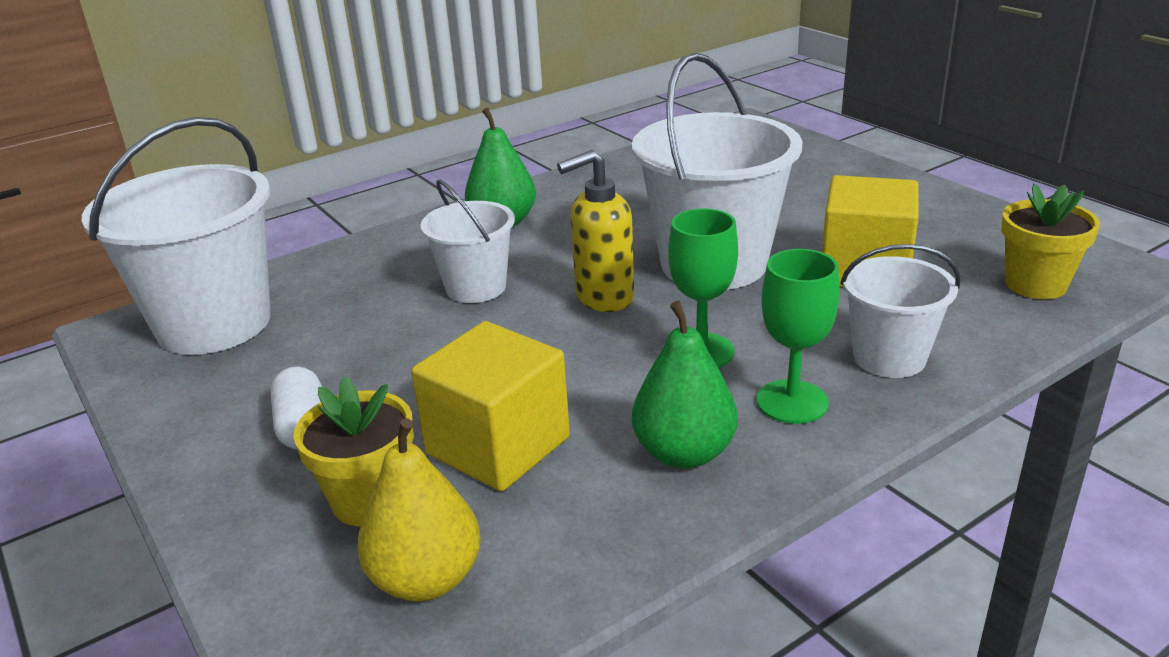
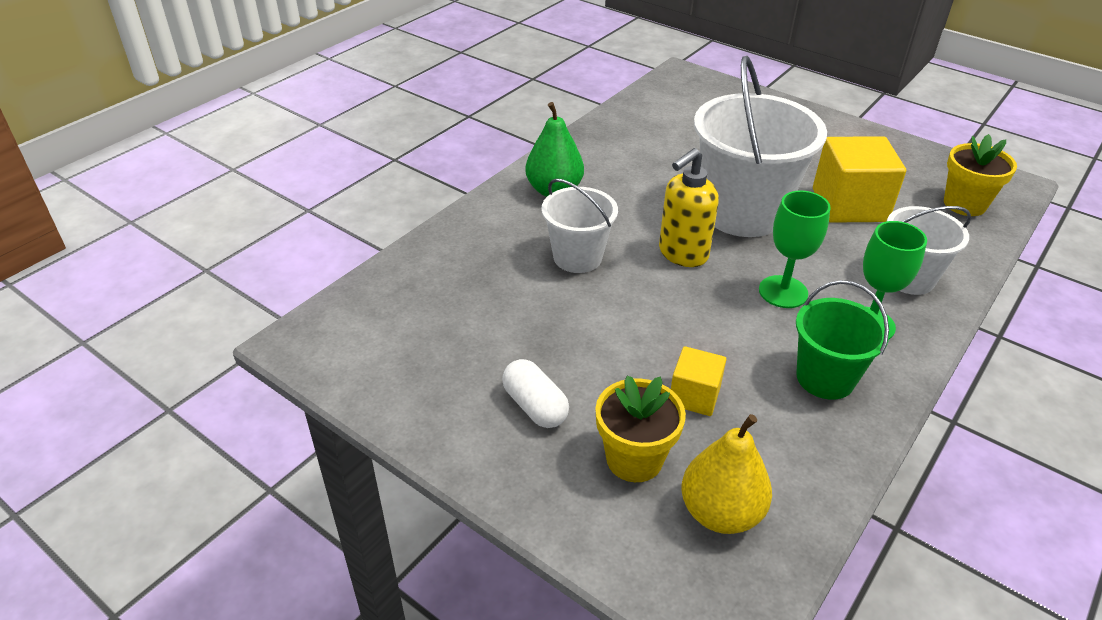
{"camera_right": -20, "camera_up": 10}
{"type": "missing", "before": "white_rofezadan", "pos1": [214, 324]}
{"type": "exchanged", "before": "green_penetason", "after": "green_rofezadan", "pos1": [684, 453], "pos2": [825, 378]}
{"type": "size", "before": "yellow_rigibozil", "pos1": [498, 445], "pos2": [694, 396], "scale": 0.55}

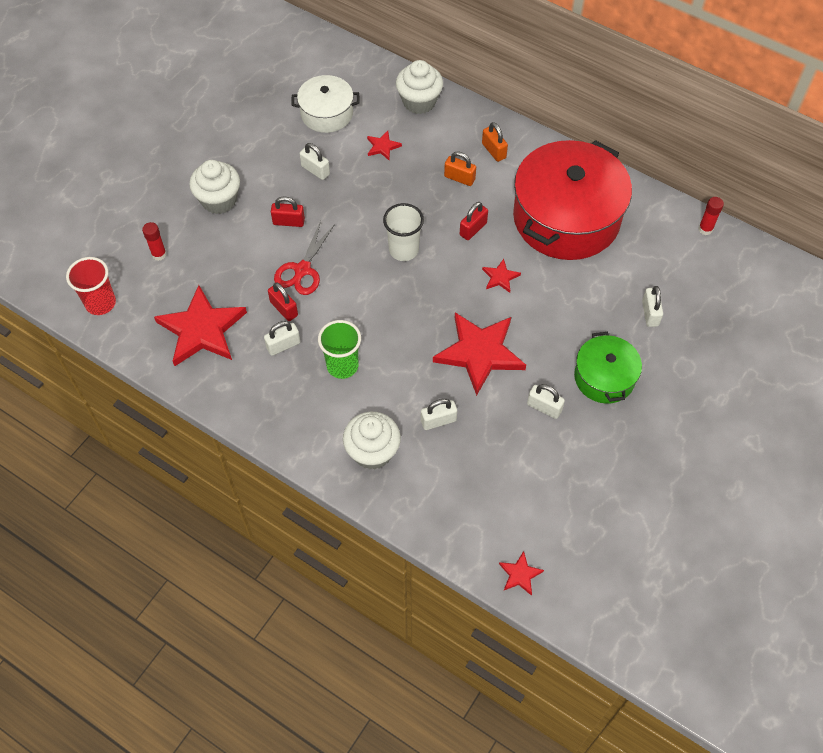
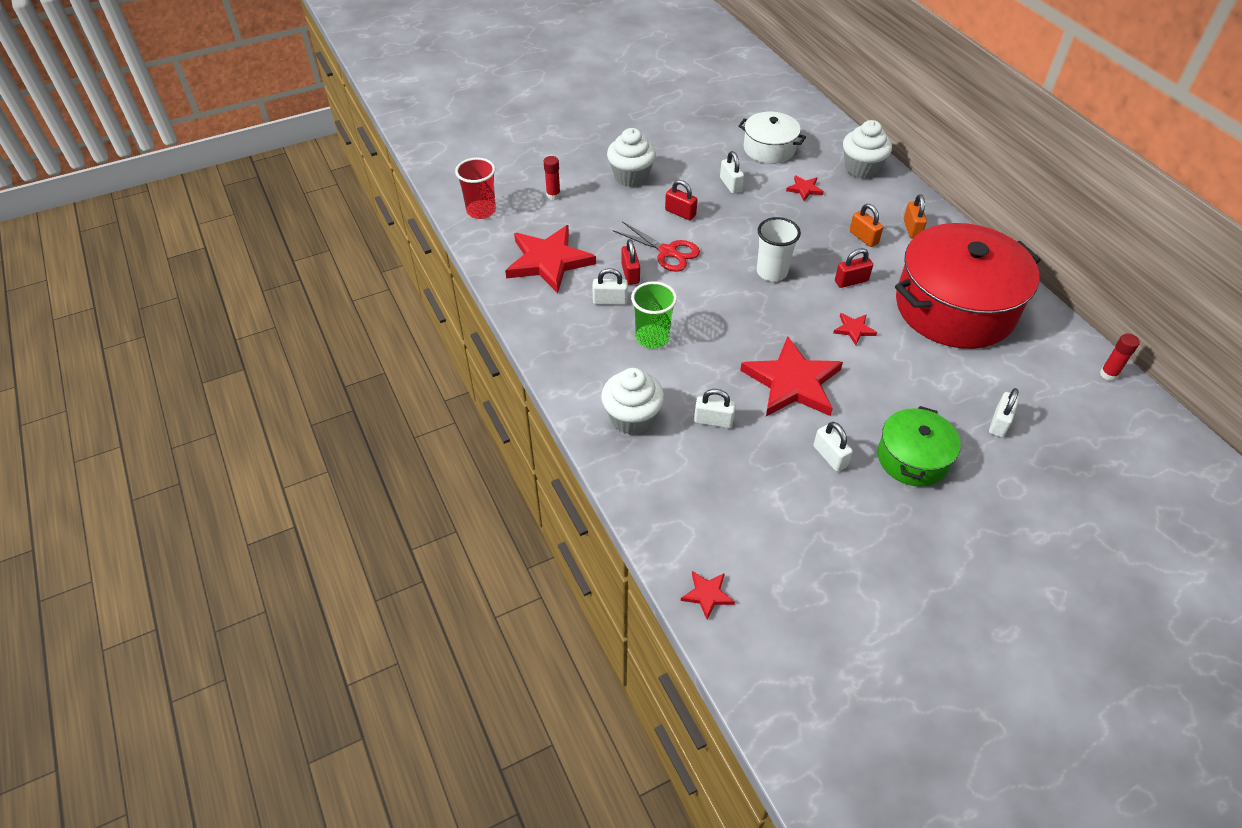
{"camera_right": 30, "camera_up": -10}
{"type": "spun", "before": "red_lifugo", "pos1": [302, 270], "pos2": [667, 252], "turn": -105}

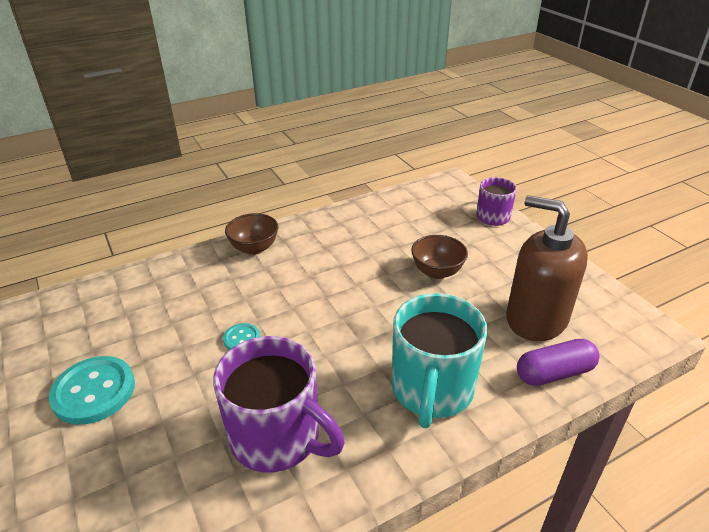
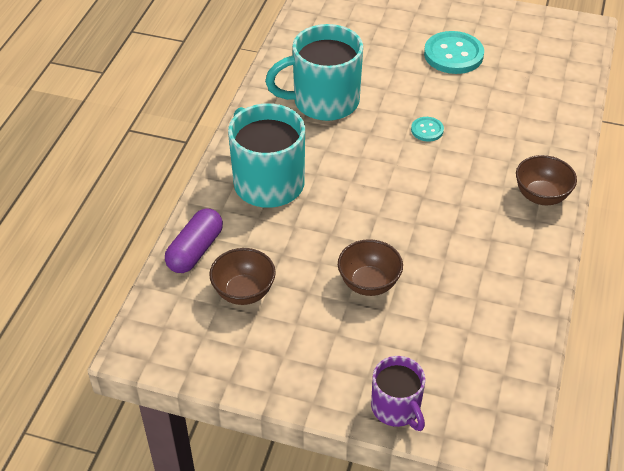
{"camera_right": 135, "camera_up": 10}
{"type": "exchanged", "before": "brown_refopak", "after": "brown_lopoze", "pos1": [536, 318], "pos2": [244, 292]}
{"type": "colour", "before": "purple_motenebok", "after": "turquoise_motenebok", "pos1": [277, 437], "pos2": [323, 101]}

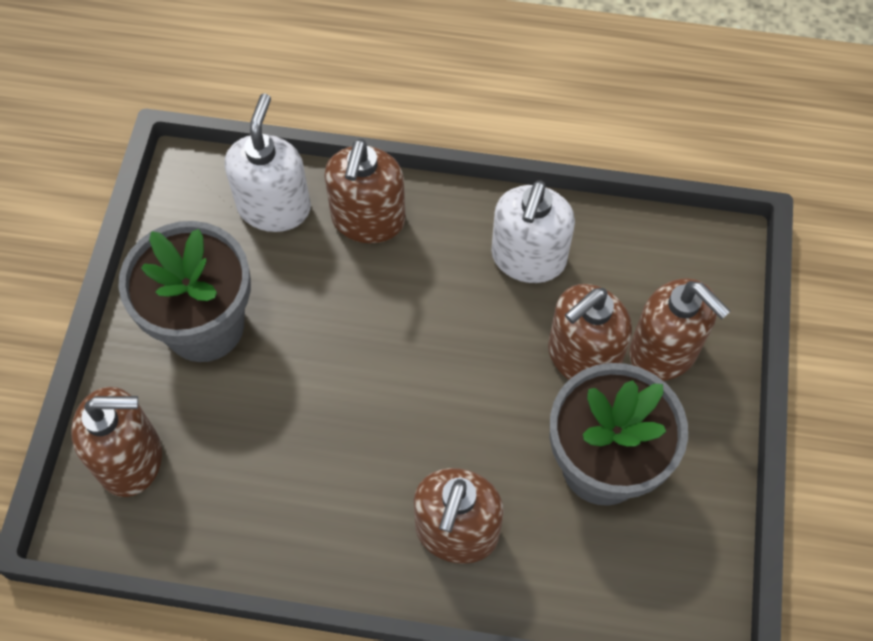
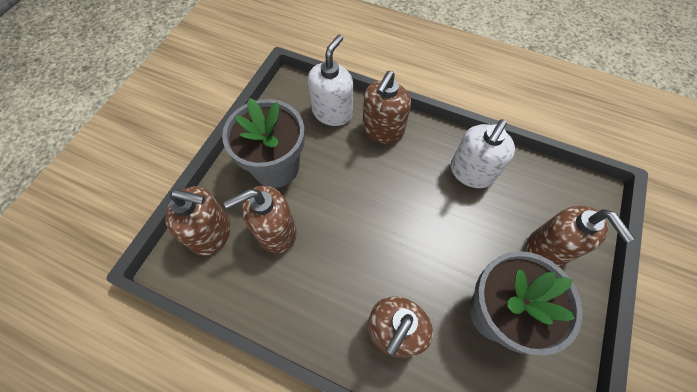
{"camera_right": 15, "camera_up": 0}
{"type": "relocated", "before": "brown_refopak", "pos1": [582, 357], "pos2": [276, 231]}

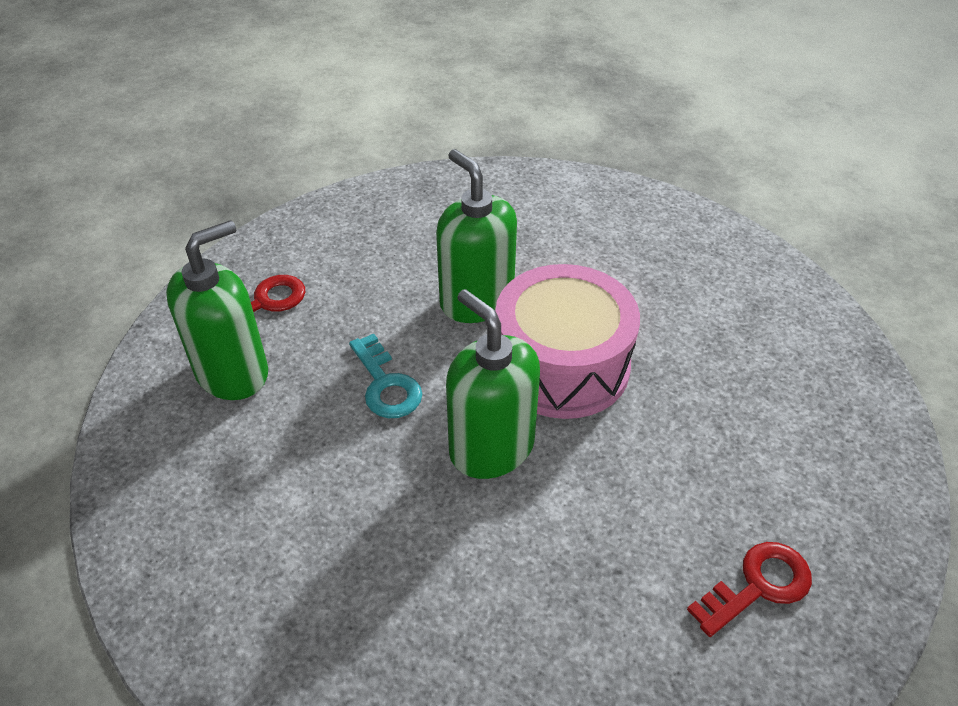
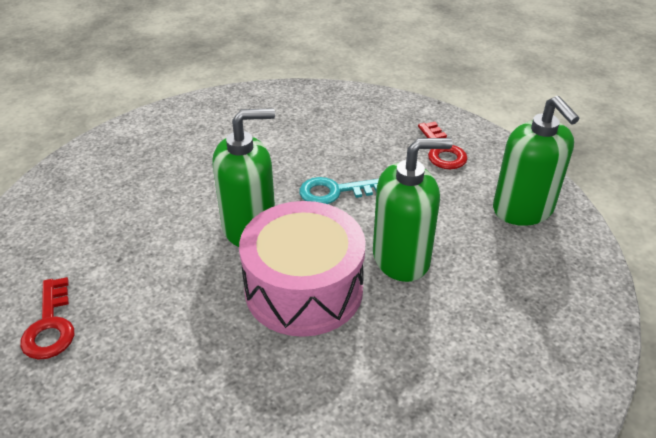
{"camera_right": 110, "camera_up": -5}
{"type": "relocated", "before": "green_refopak", "pos1": [233, 373], "pos2": [523, 209]}

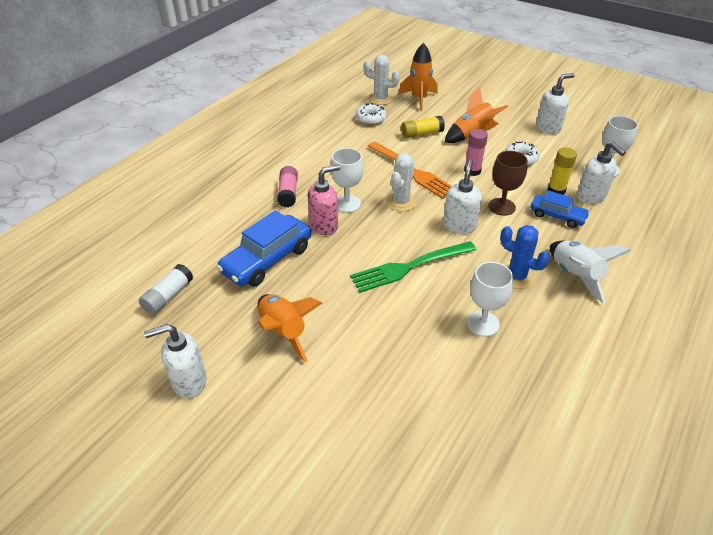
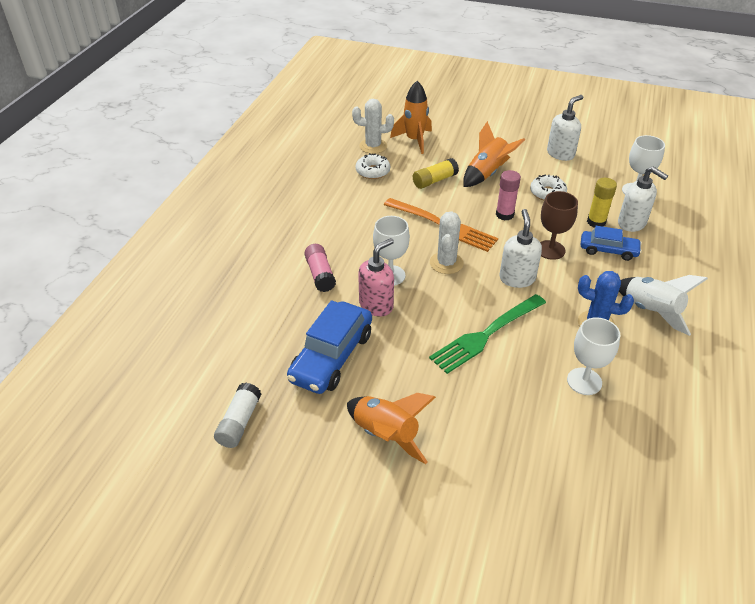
{"camera_right": -15, "camera_up": 0}
{"type": "missing", "before": "white_refopak", "pos1": [189, 382]}

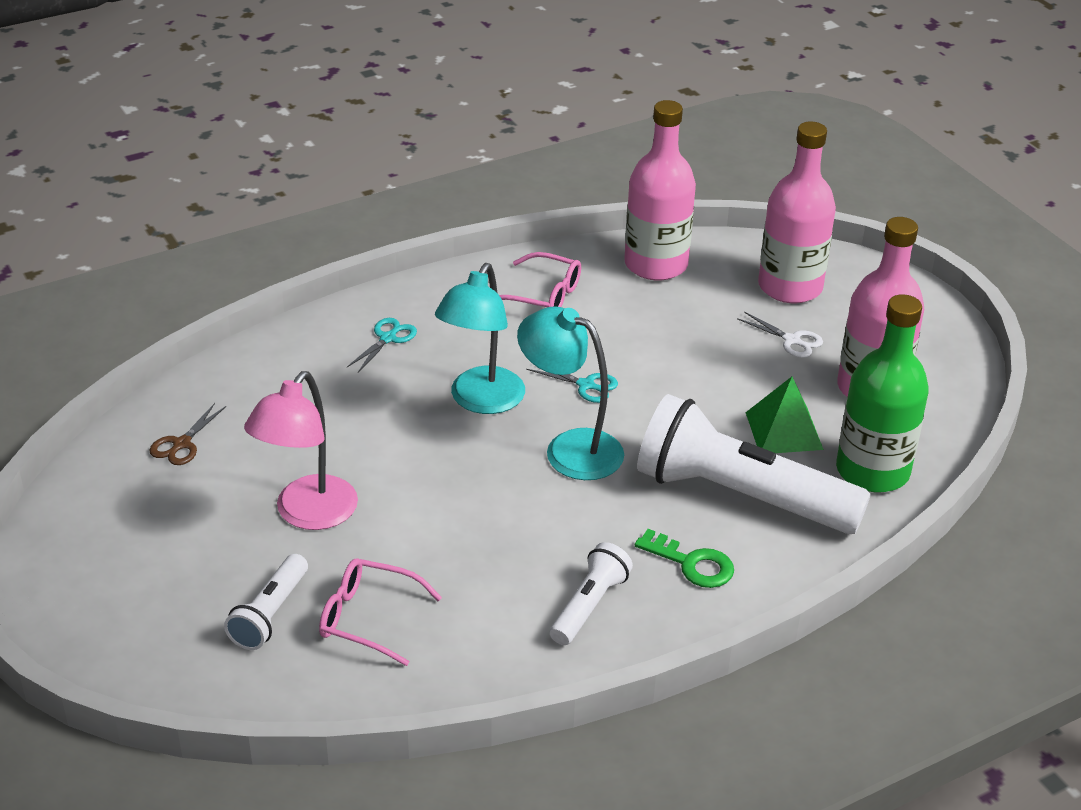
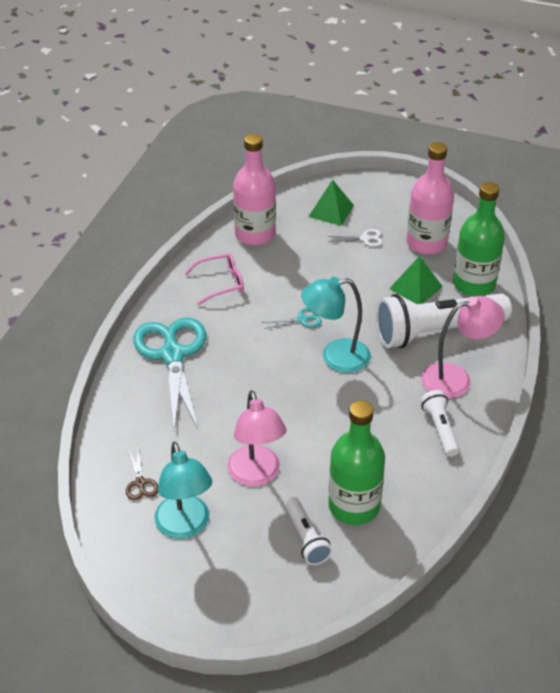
{"camera_right": -40, "camera_up": 5}
{"type": "exchanged", "before": "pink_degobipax", "after": "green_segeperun", "pos1": [790, 287], "pos2": [331, 211]}
{"type": "relocated", "before": "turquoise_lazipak", "pos1": [481, 401], "pos2": [185, 527]}
{"type": "size", "before": "turquoise_lifugo", "pos1": [388, 338], "pos2": [172, 354], "scale": 2.5}
{"type": "exchanged", "before": "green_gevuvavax", "after": "pink_lazipak", "pos1": [692, 563], "pos2": [456, 378]}
{"type": "exchanged", "before": "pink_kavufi", "after": "green_degobipax", "pos1": [368, 618], "pos2": [354, 506]}

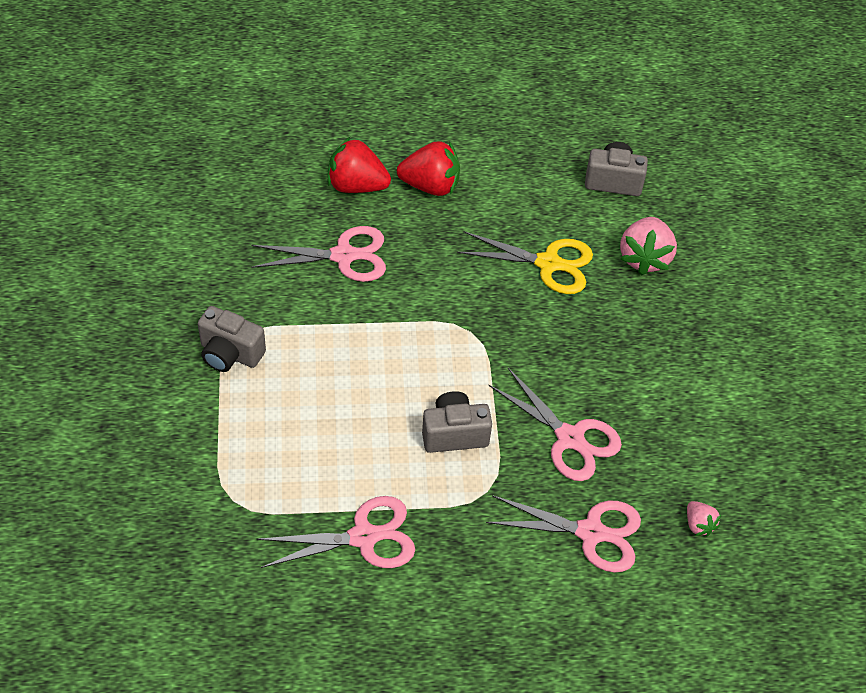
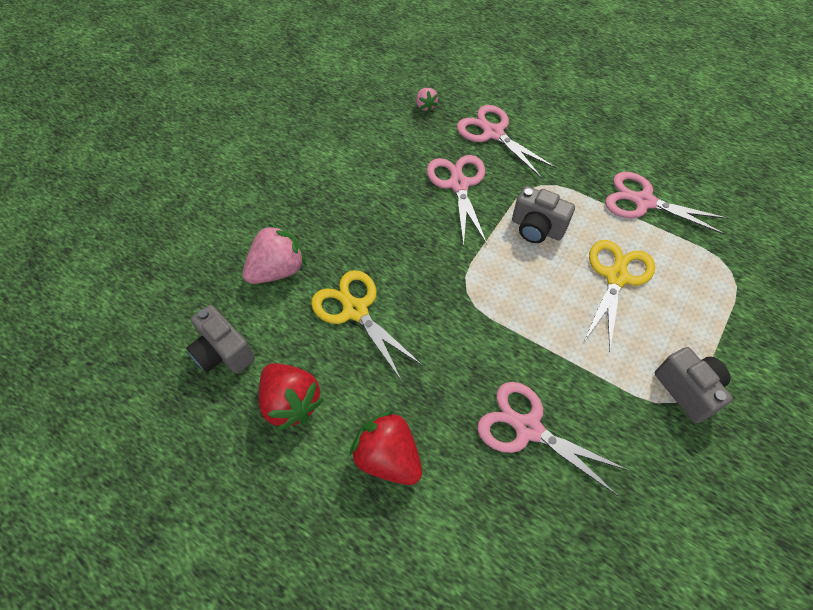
{"camera_right": -140, "camera_up": 5}
{"type": "relocated", "before": "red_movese", "pos1": [356, 185], "pos2": [291, 402]}
{"type": "spun", "before": "pink_movese", "pos1": [698, 524], "pos2": [425, 106], "turn": 150}
{"type": "appeared", "after": "yellow_lifugo", "pos2": [616, 277]}

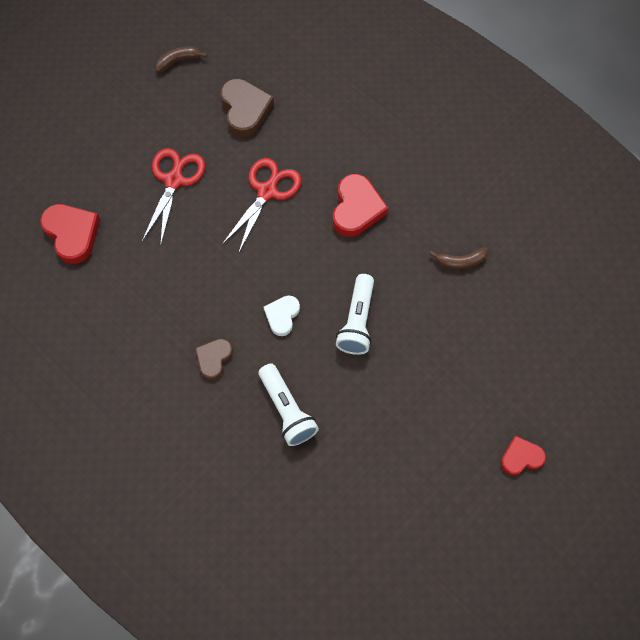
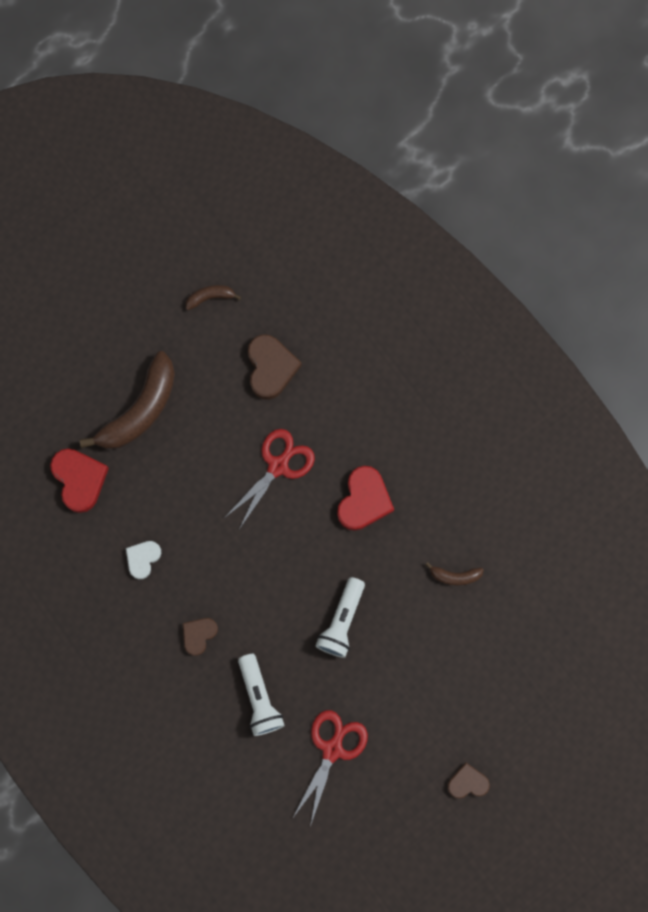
{"camera_right": 10, "camera_up": 10}
{"type": "relocated", "before": "red_lifugo", "pos1": [174, 180], "pos2": [332, 749]}
{"type": "relocated", "before": "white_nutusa", "pos1": [282, 316], "pos2": [143, 559]}
{"type": "colour", "before": "red_nutusa", "after": "brown_nutusa", "pos1": [521, 457], "pos2": [467, 782]}
{"type": "appeared", "after": "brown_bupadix", "pos2": [140, 410]}

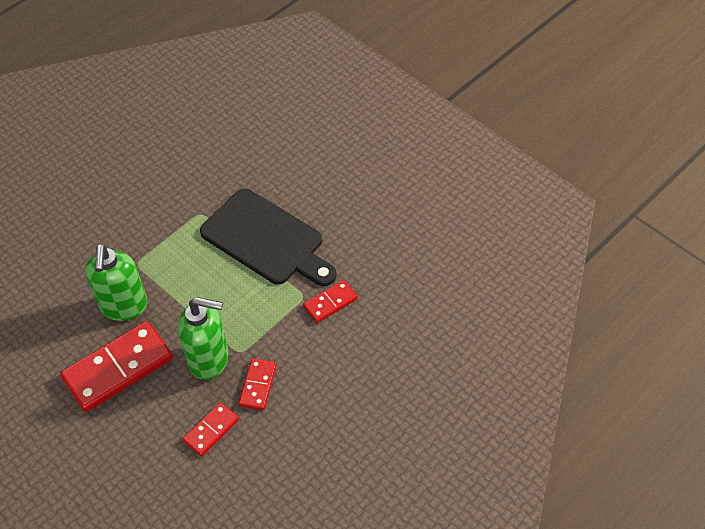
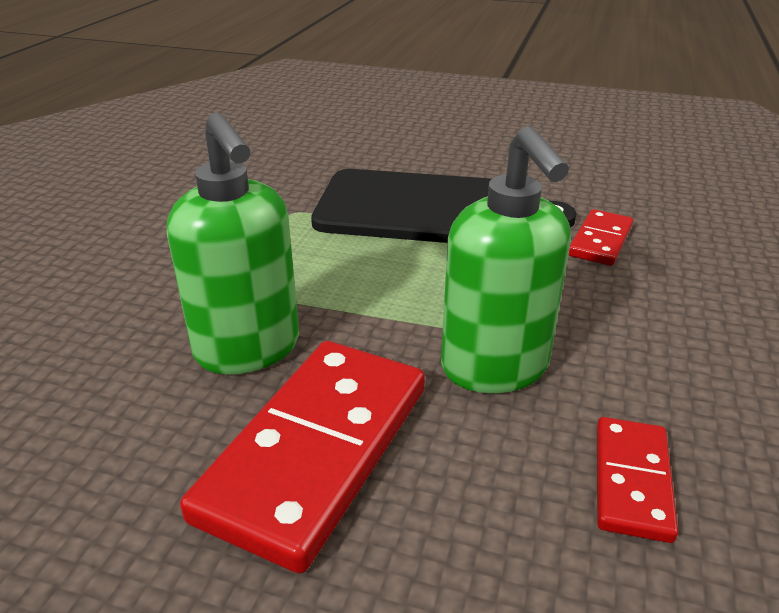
{"camera_right": -30, "camera_up": -20}
{"type": "spun", "before": "green_refopak", "pos1": [209, 360], "pos2": [495, 368], "turn": 90}
{"type": "missing", "before": "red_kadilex", "pos1": [258, 385]}

